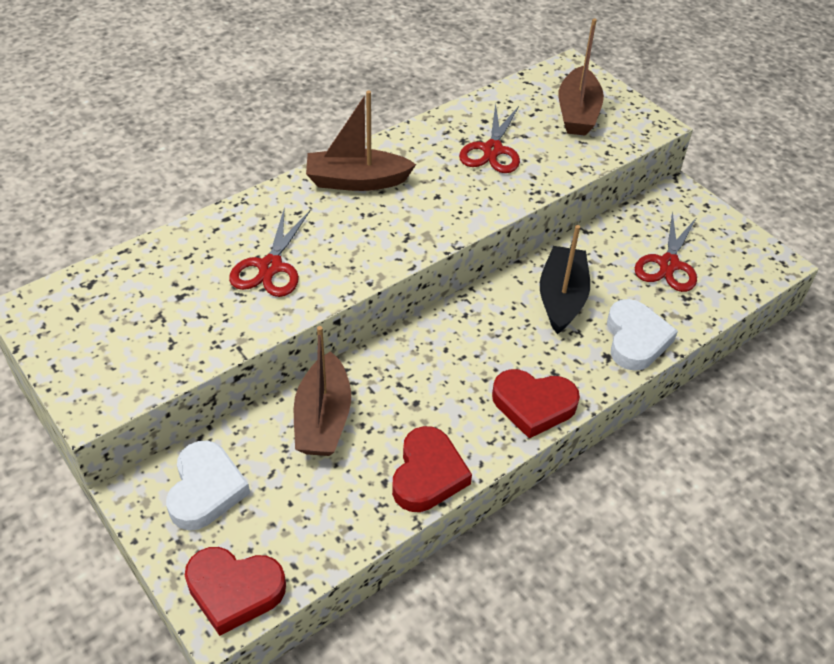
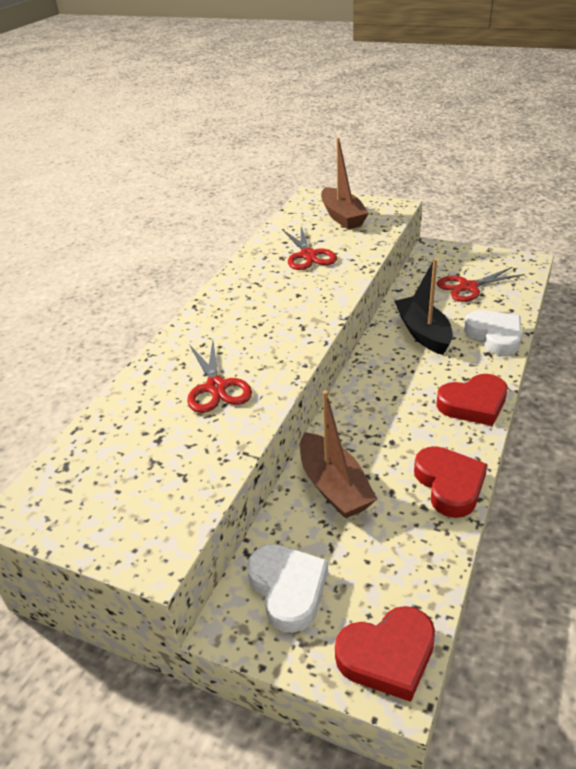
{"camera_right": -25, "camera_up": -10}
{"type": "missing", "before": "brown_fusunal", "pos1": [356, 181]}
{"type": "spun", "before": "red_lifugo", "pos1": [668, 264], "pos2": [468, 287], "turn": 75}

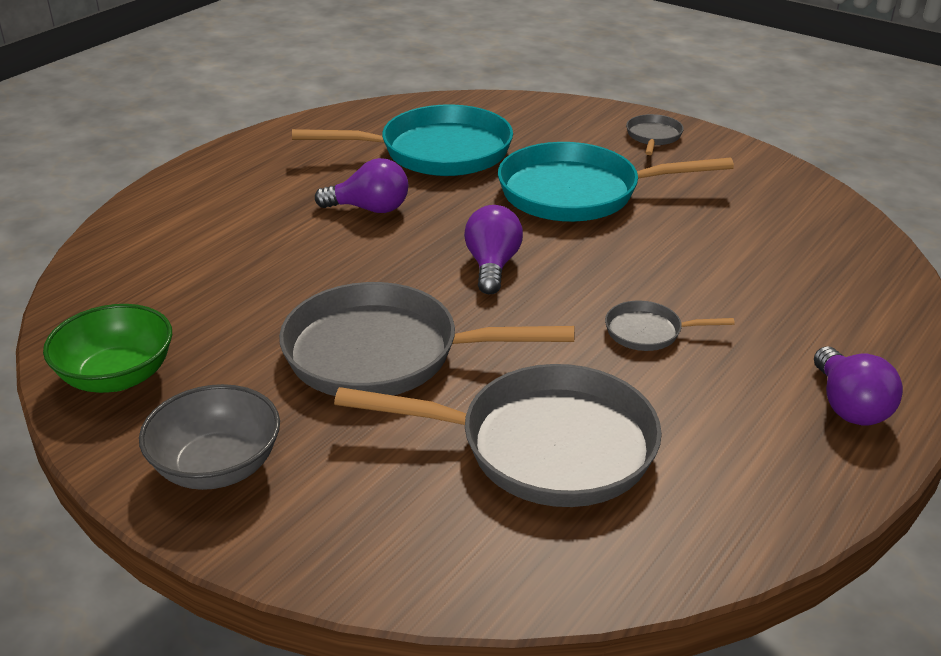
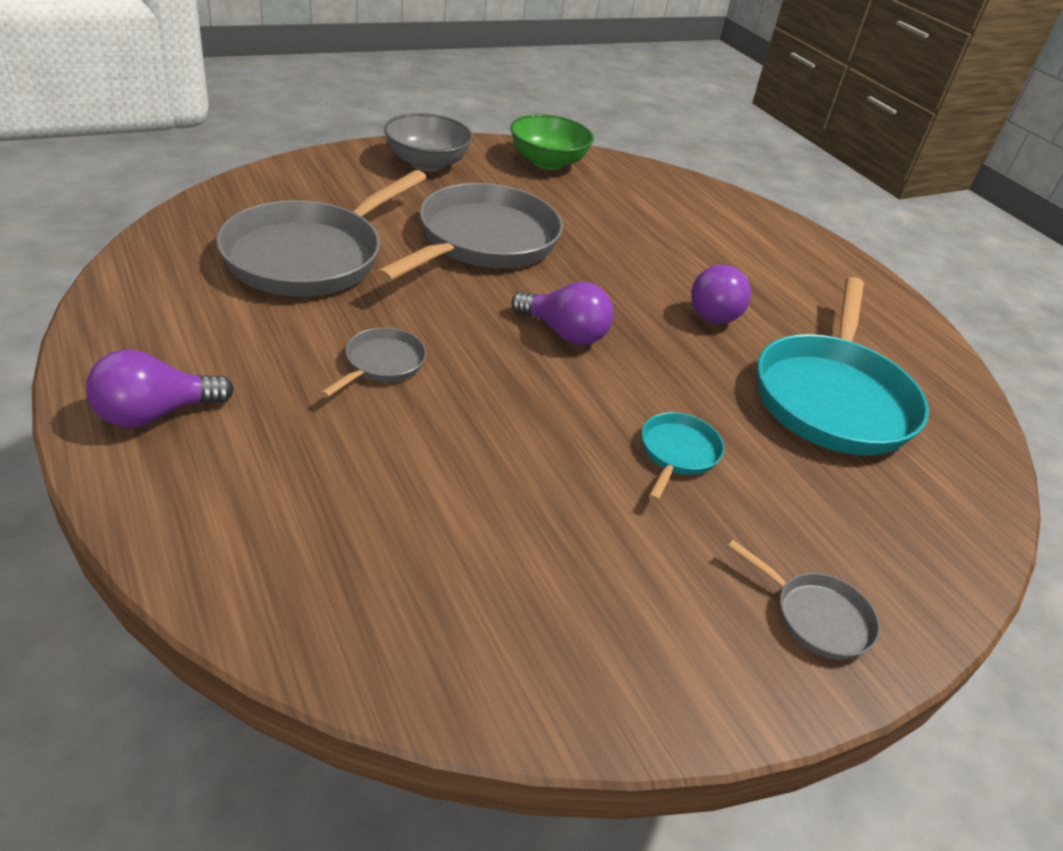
{"camera_right": 110, "camera_up": 5}
{"type": "size", "before": "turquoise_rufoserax", "pos1": [577, 193], "pos2": [677, 453], "scale": 0.45}
{"type": "spun", "before": "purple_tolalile", "pos1": [849, 406], "pos2": [155, 414], "turn": -45}

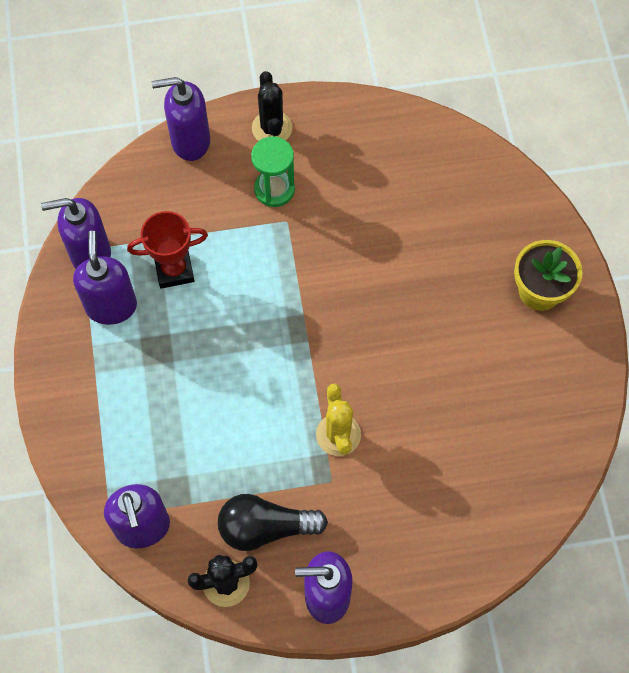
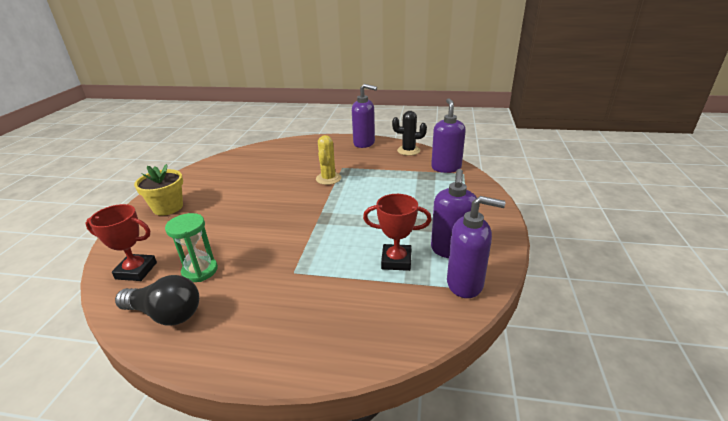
{"camera_right": -160, "camera_up": -35}
{"type": "missing", "before": "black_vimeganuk", "pos1": [272, 128]}
{"type": "missing", "before": "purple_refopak", "pos1": [190, 141]}
{"type": "relocated", "before": "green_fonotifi", "pos1": [274, 189], "pos2": [200, 271]}
{"type": "relocated", "before": "black_tolalile", "pos1": [265, 527], "pos2": [166, 314]}
{"type": "appeared", "after": "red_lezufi", "pos2": [136, 271]}

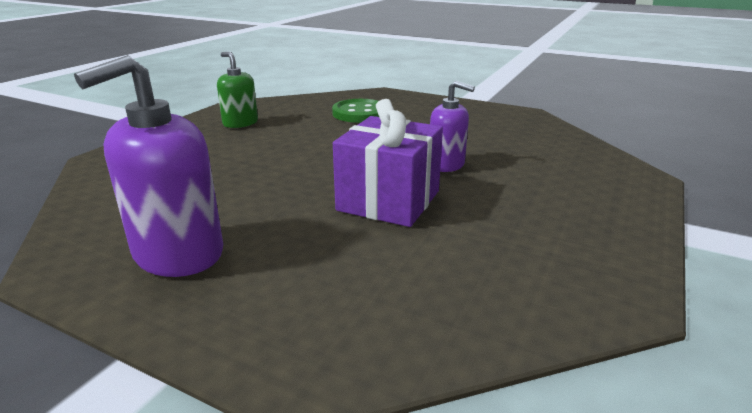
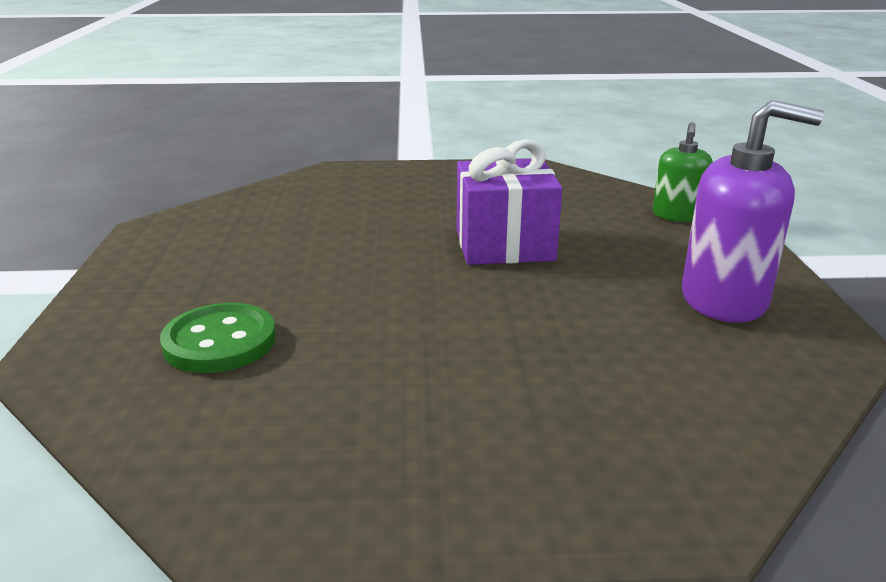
{"camera_right": -120, "camera_up": 0}
{"type": "relocated", "before": "green_refopak", "pos1": [240, 123], "pos2": [677, 215]}
{"type": "missing", "before": "purple_refopak", "pos1": [446, 164]}

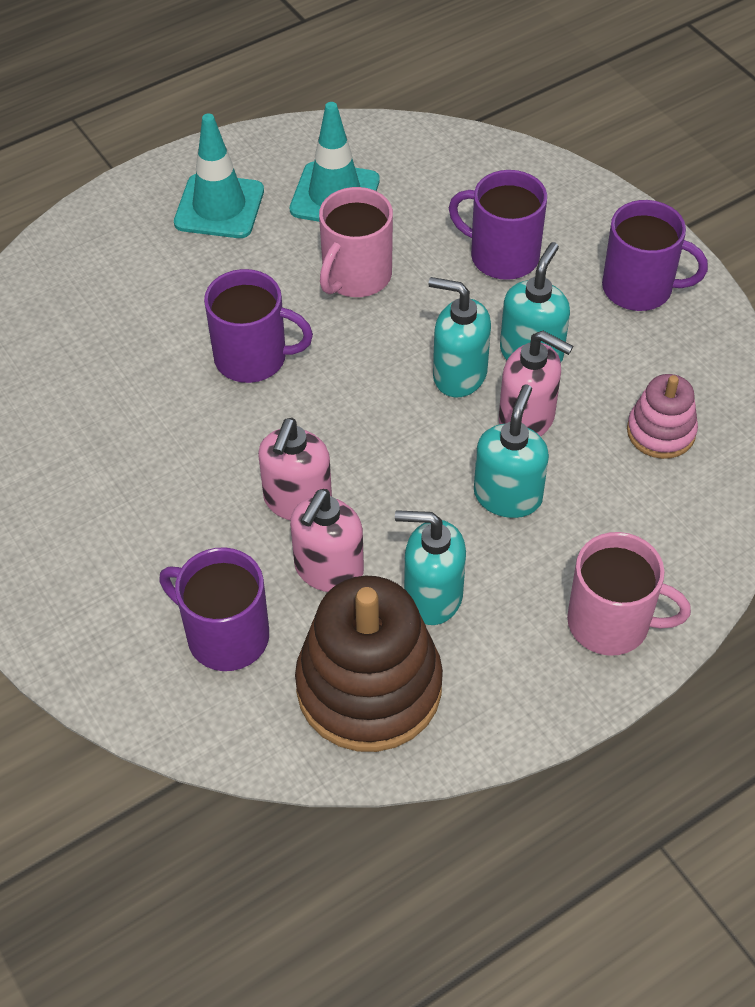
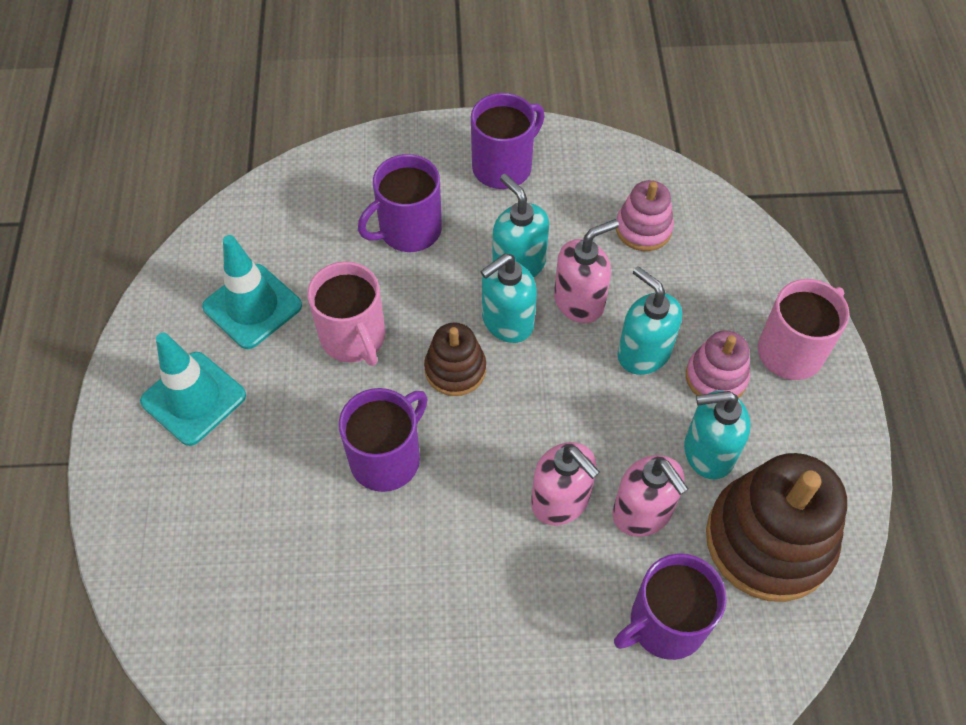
{"camera_right": -60, "camera_up": 5}
{"type": "spun", "before": "turquoise_refopak", "pos1": [432, 596], "pos2": [708, 452], "turn": 45}
{"type": "appeared", "after": "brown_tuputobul", "pos2": [455, 369]}
{"type": "appeared", "after": "pink_tuputobul", "pos2": [716, 377]}

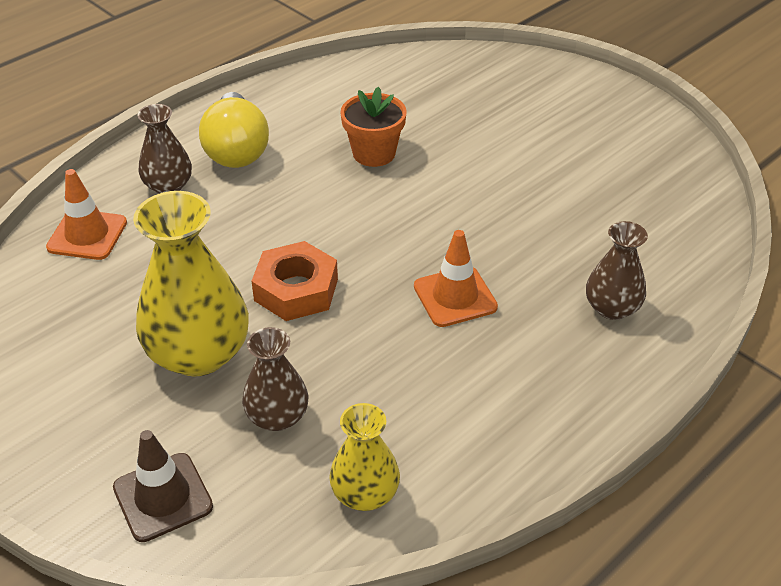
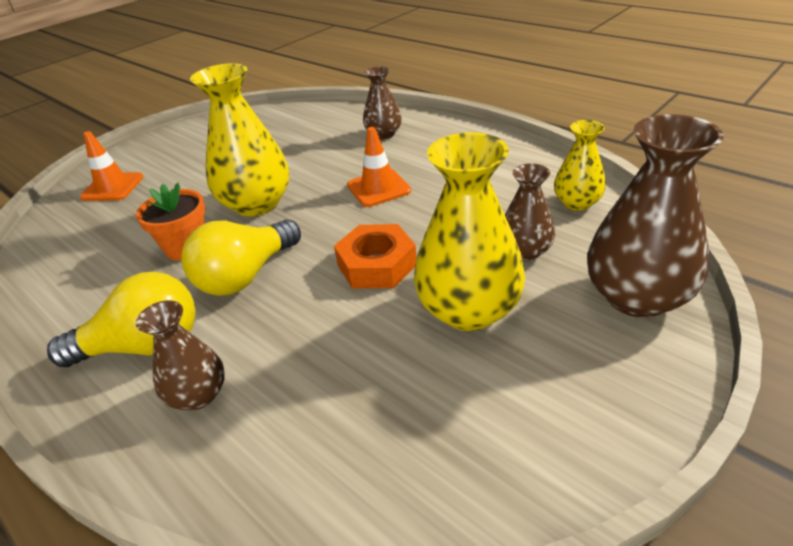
{"camera_right": -90, "camera_up": -5}
{"type": "relocated", "before": "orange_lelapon", "pos1": [87, 235], "pos2": [112, 187]}
{"type": "exchanged", "before": "brown_lelapon", "after": "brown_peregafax", "pos1": [163, 497], "pos2": [636, 297]}
{"type": "appeared", "after": "yellow_peregafax", "pos2": [257, 204]}
{"type": "appeared", "after": "yellow_tolalile", "pos2": [246, 276]}

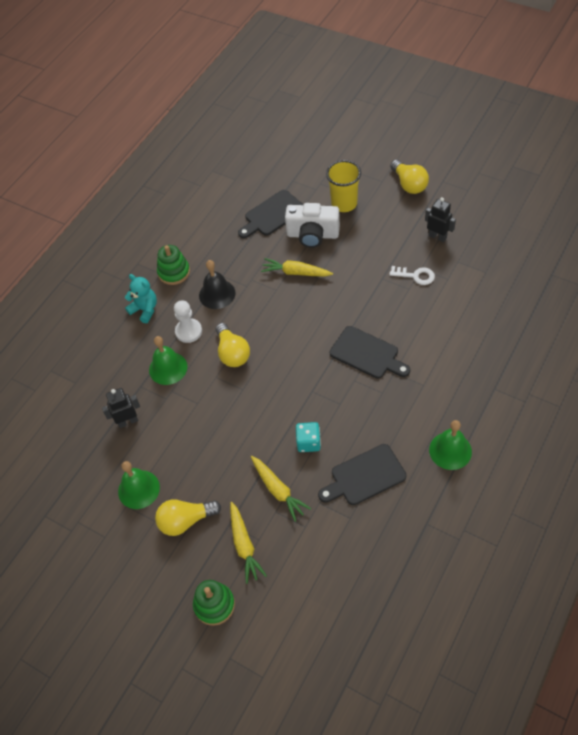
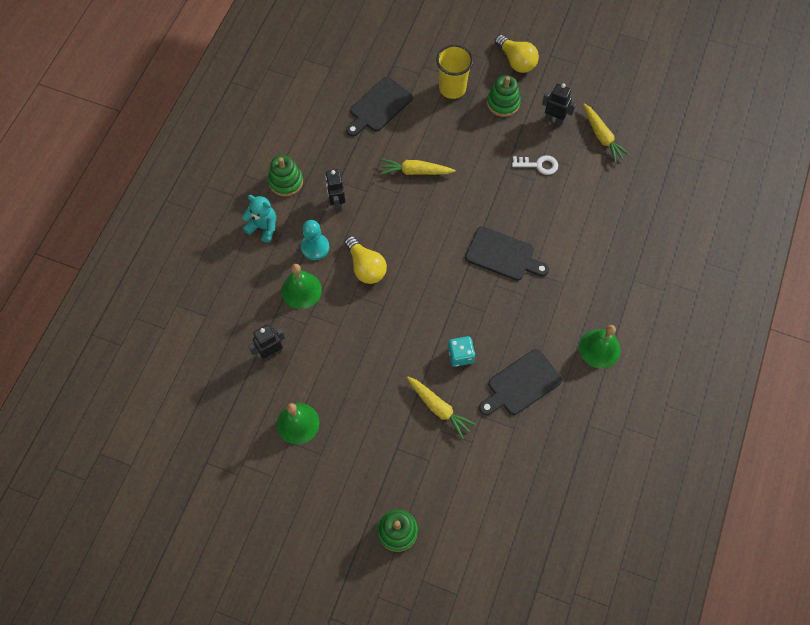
{"camera_right": -15, "camera_up": 10}
{"type": "missing", "before": "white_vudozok", "pos1": [312, 235]}
{"type": "exchanged", "before": "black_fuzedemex", "after": "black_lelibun", "pos1": [217, 294], "pos2": [337, 202]}
{"type": "colour", "before": "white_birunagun", "after": "turquoise_birunagun", "pos1": [188, 331], "pos2": [315, 247]}
{"type": "missing", "before": "yellow_tolalile", "pos1": [186, 521]}
{"type": "relocated", "before": "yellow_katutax", "pos1": [244, 545], "pos2": [602, 137]}
{"type": "appeared", "after": "green_tuputobul", "pos2": [503, 103]}

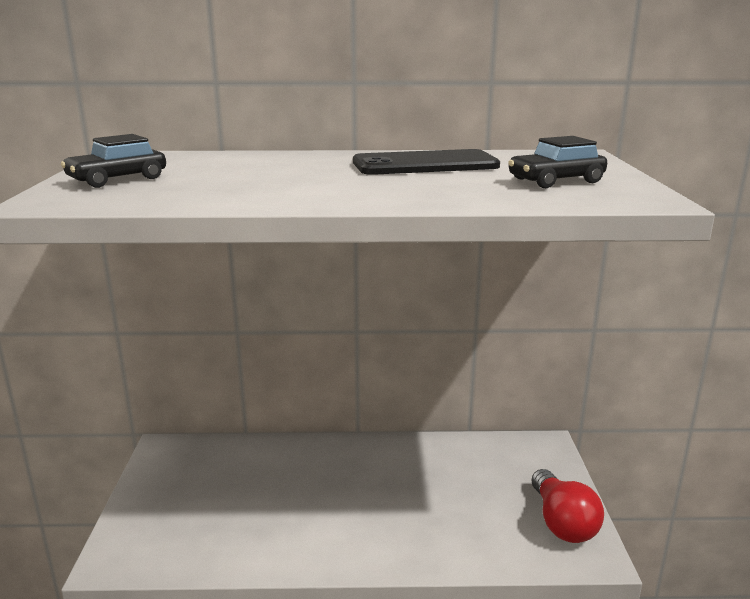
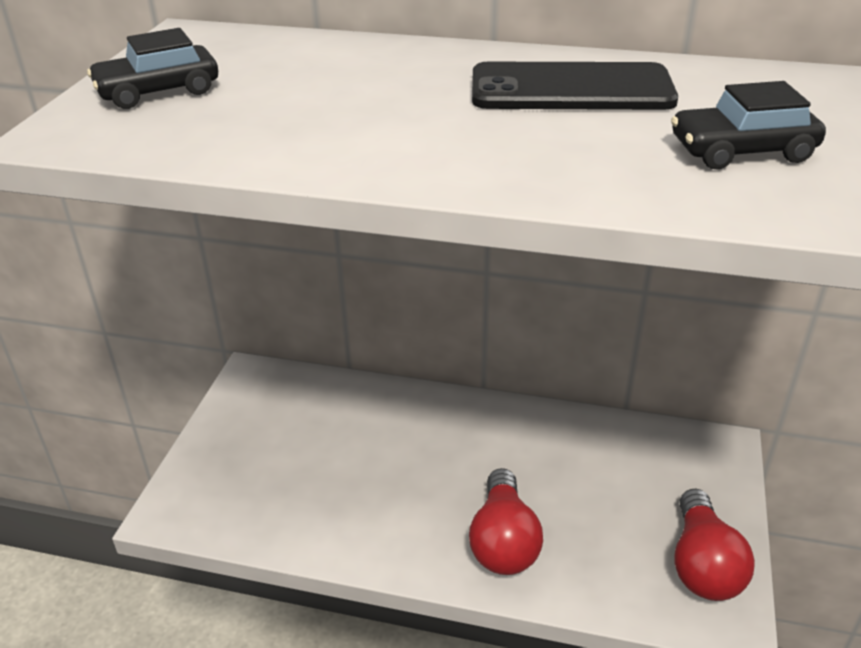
{"camera_right": 15, "camera_up": 15}
{"type": "appeared", "after": "red_tolalile", "pos2": [503, 541]}

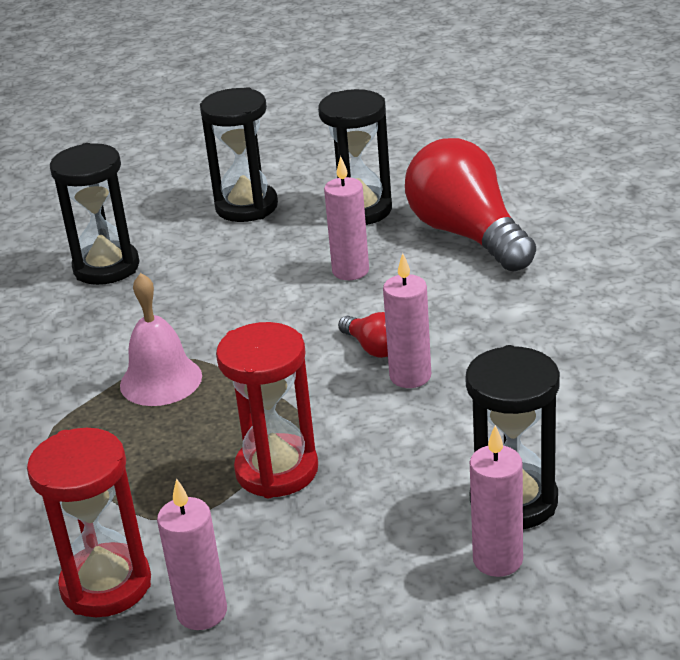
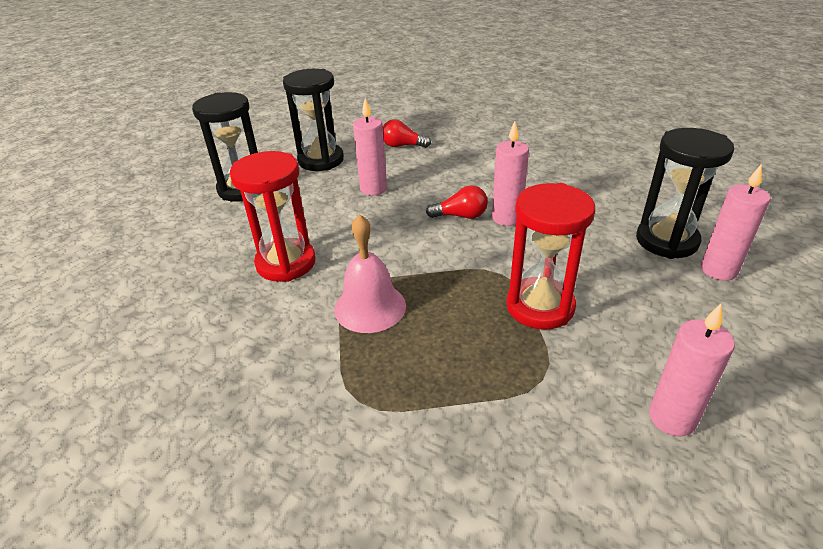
{"camera_right": -50, "camera_up": 5}
{"type": "size", "before": "red_tolalile", "pos1": [467, 235], "pos2": [402, 146], "scale": 0.43}
{"type": "missing", "before": "black_fonotifi", "pos1": [106, 267]}
{"type": "relocated", "before": "red_fonotifi", "pos1": [106, 585], "pos2": [286, 263]}

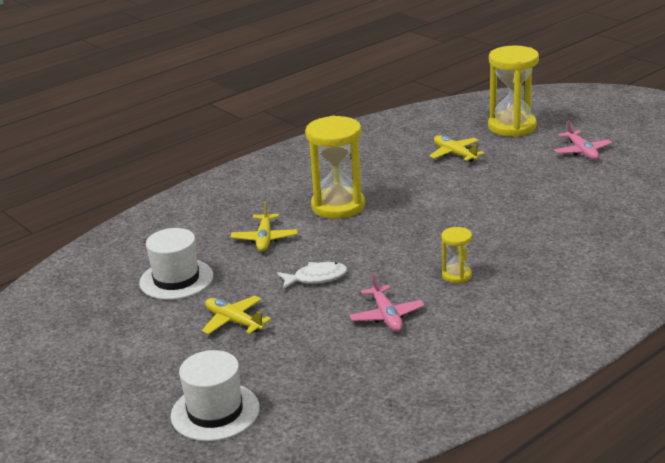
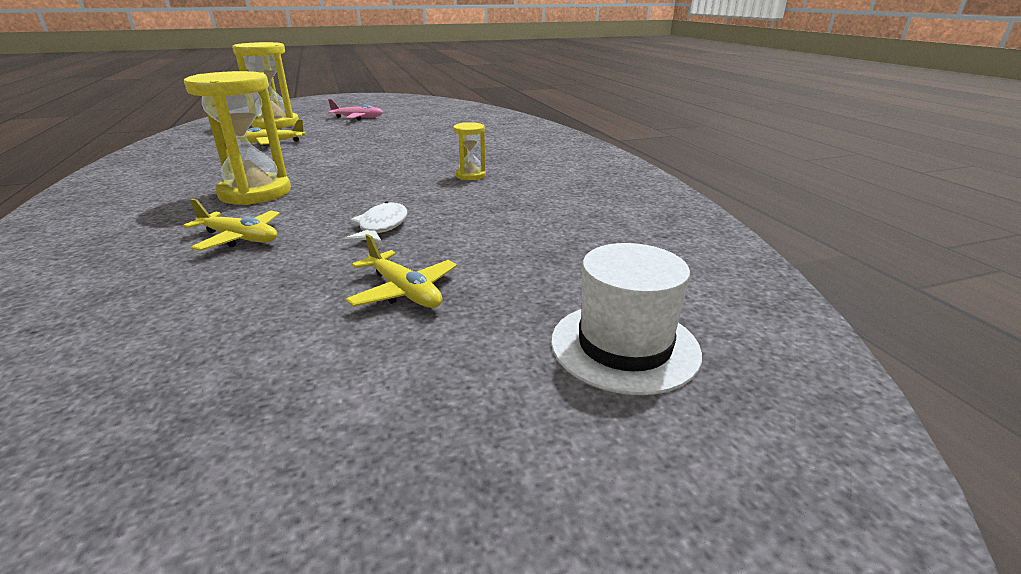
{"camera_right": -70, "camera_up": 0}
{"type": "missing", "before": "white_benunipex", "pos1": [176, 279]}
{"type": "missing", "before": "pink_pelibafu", "pos1": [387, 316]}
{"type": "spun", "before": "yellow_pelibafu", "pos1": [234, 321], "pos2": [404, 292], "turn": -105}

